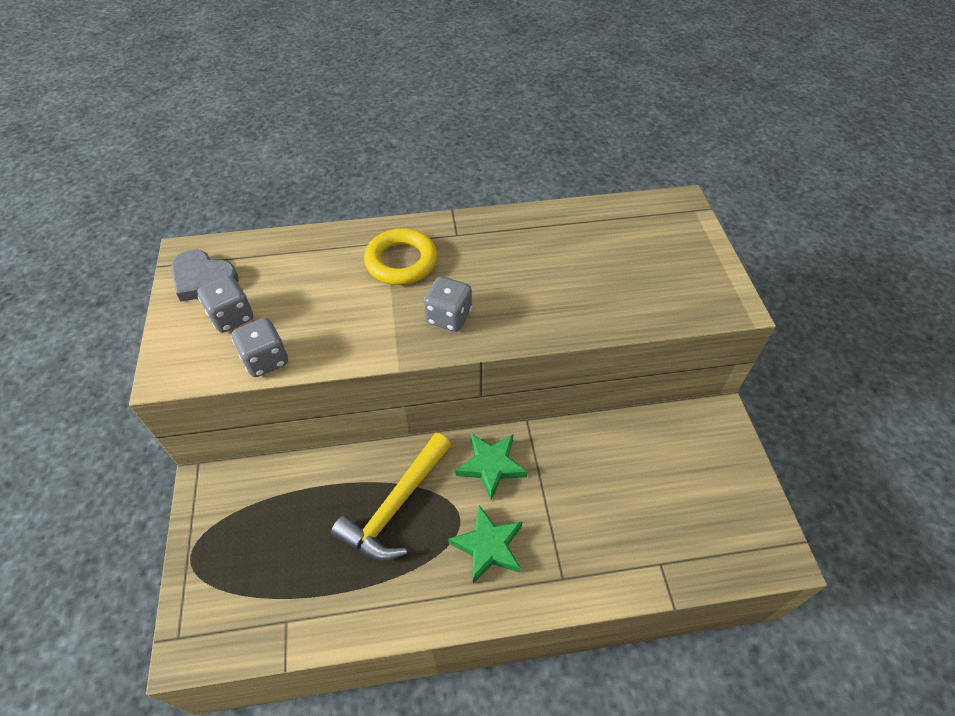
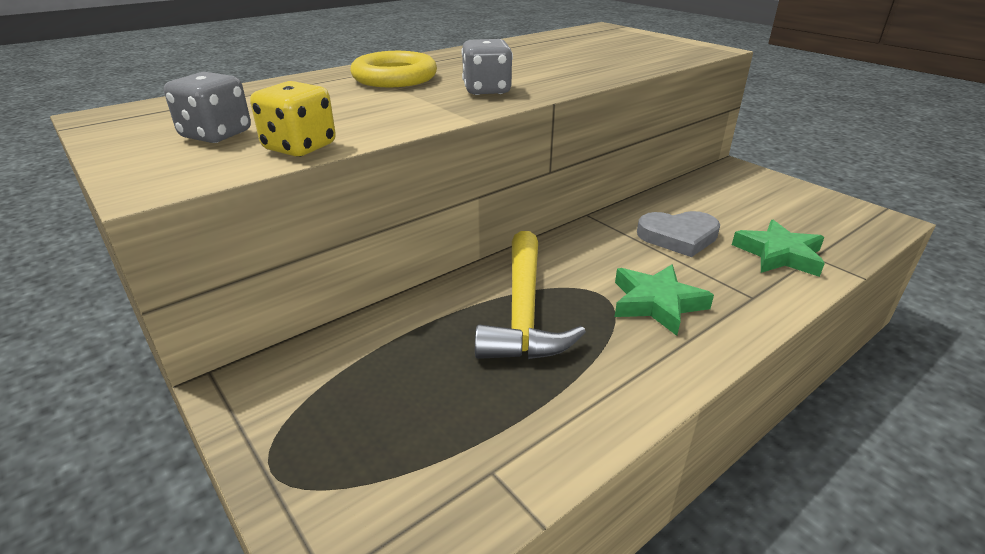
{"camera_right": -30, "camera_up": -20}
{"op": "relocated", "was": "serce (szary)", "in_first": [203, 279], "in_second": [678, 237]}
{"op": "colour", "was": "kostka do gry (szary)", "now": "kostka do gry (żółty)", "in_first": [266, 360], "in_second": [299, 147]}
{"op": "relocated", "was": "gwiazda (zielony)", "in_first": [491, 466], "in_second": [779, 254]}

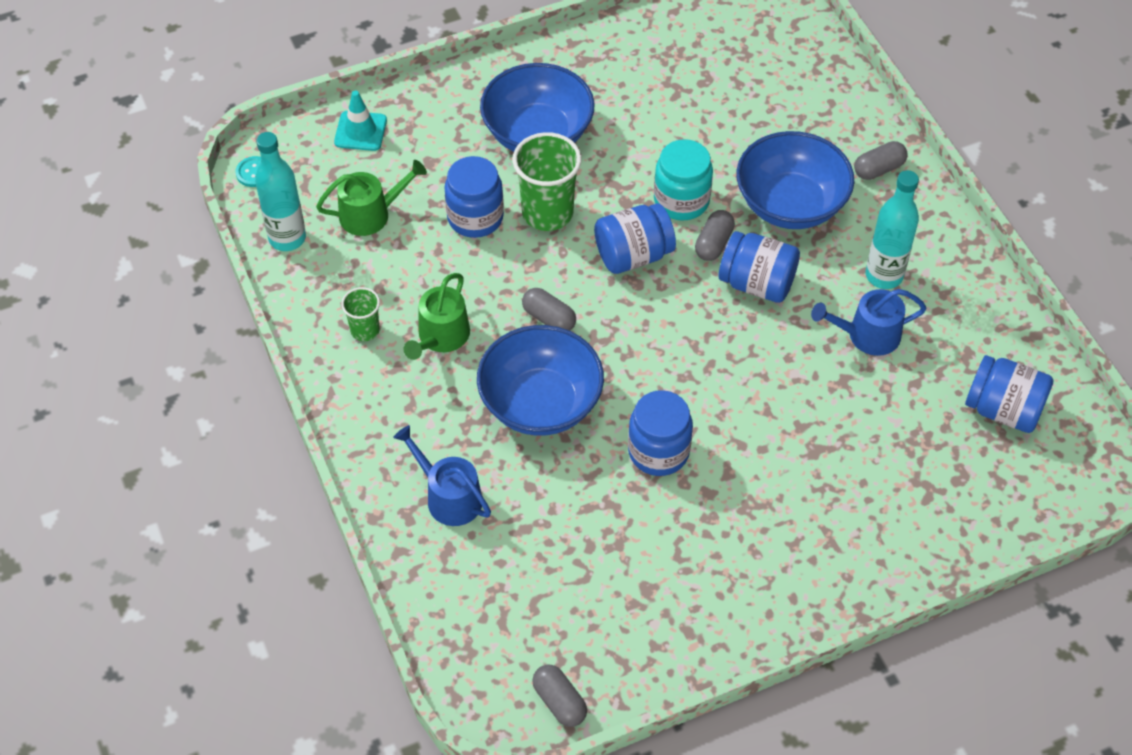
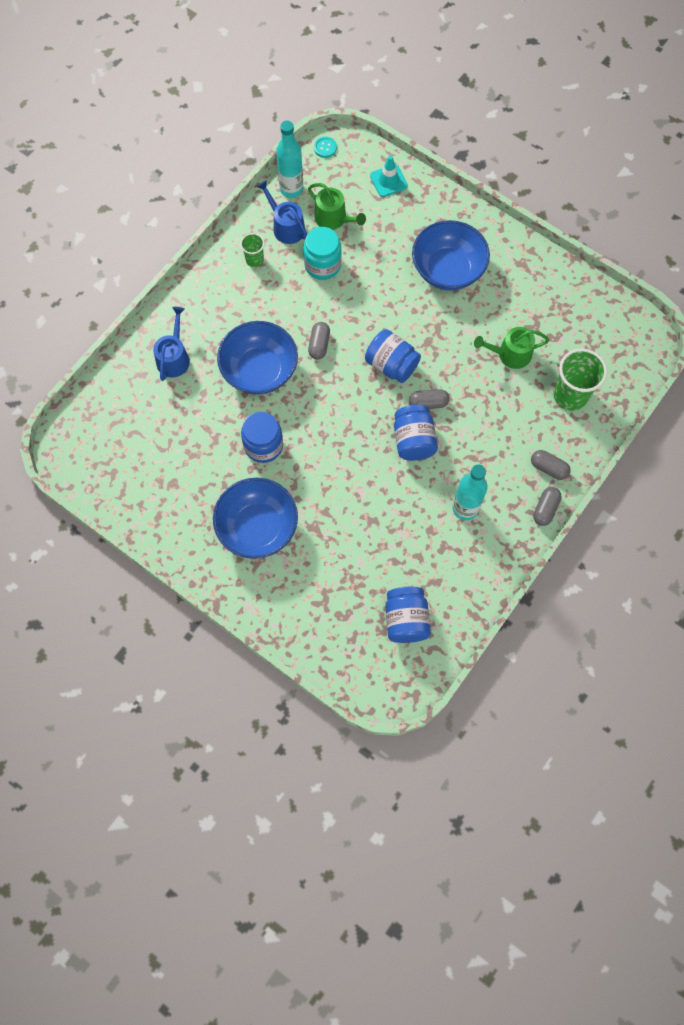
{"camera_right": 60, "camera_up": 15}
{"op": "relocated", "was": "konewka (zielony)", "in_first": [441, 337], "in_second": [510, 354]}
{"op": "missing", "was": "słoik (niebieski)", "in_first": [475, 217]}
{"op": "relocated", "was": "szklanka (zielony)", "in_first": [547, 213], "in_second": [570, 395]}
{"op": "relocated", "was": "kapsułka (szary)", "in_first": [559, 702], "in_second": [545, 509]}
{"op": "relocated", "was": "słoik (turkusowy)", "in_first": [681, 201], "in_second": [322, 265]}
{"op": "relocated", "was": "miska (niebieski)", "in_first": [790, 204], "in_second": [257, 527]}
{"op": "relocated", "was": "konewka (niebieski)", "in_first": [867, 335], "in_second": [286, 227]}

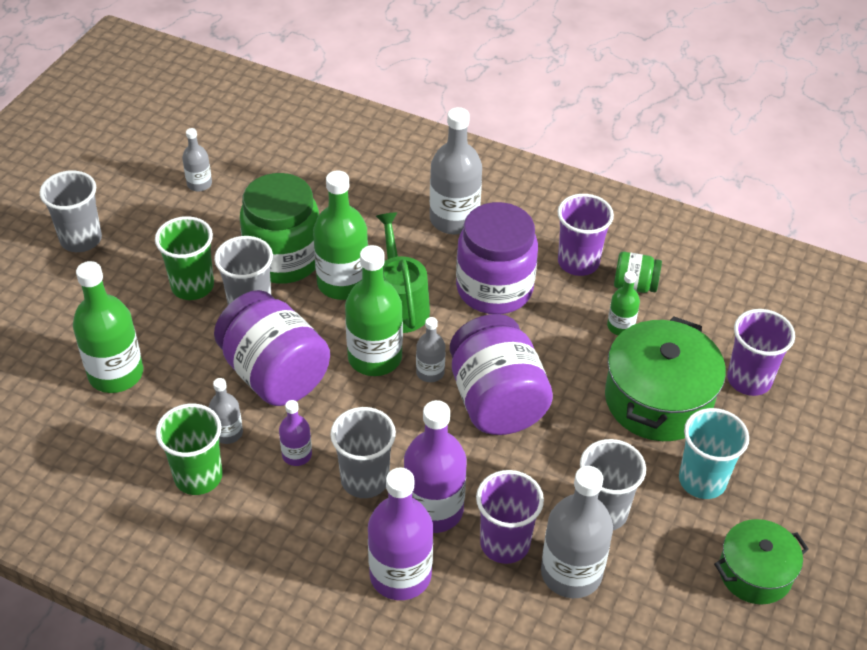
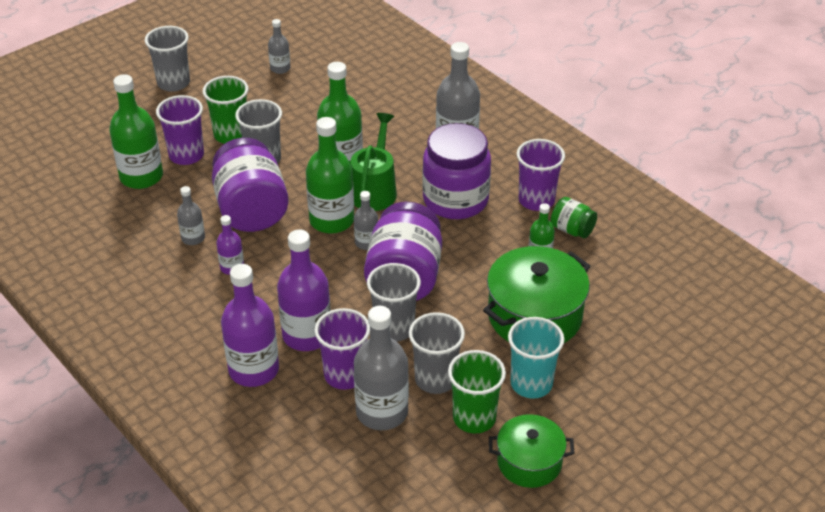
{"camera_right": 25, "camera_up": -5}
{"op": "relocated", "was": "szklanka (zielony)", "in_first": [198, 476], "in_second": [474, 418]}
{"op": "missing", "was": "słoik (zielony)", "in_first": [283, 259]}
{"op": "relocated", "was": "szklanka (szary)", "in_first": [365, 479], "in_second": [394, 328]}
{"op": "relocated", "was": "szklanka (fioletowy)", "in_first": [749, 379], "in_second": [186, 155]}

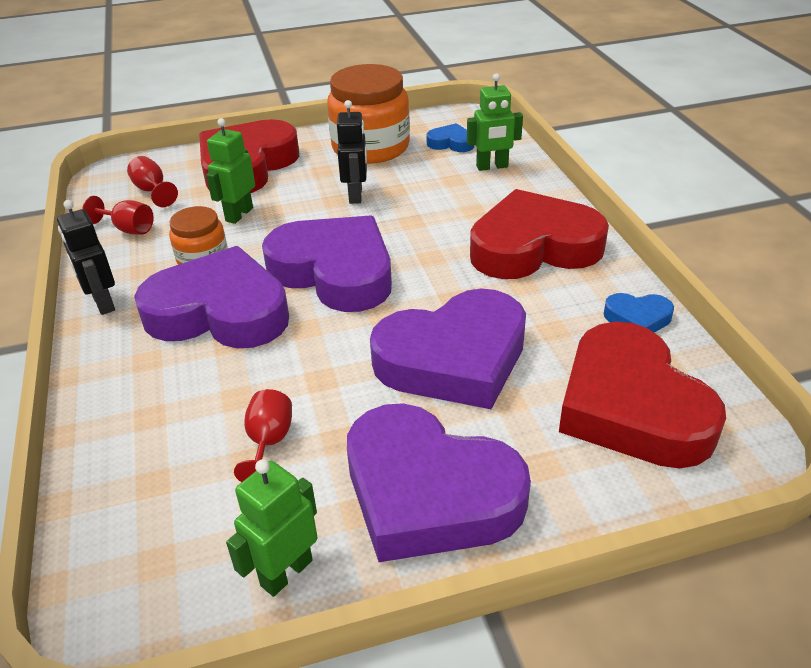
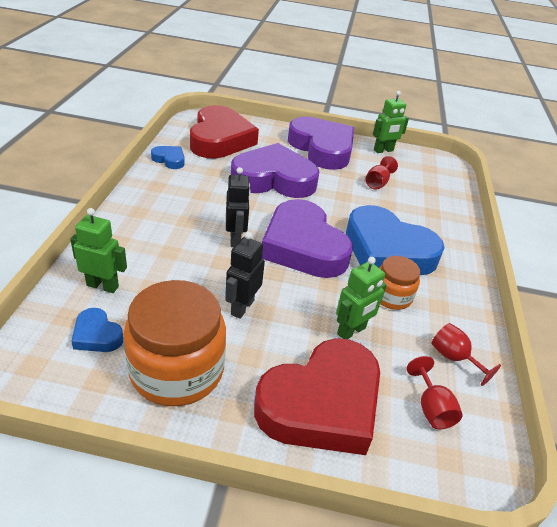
{"camera_right": -160, "camera_up": 0}
{"op": "relocated", "was": "robot (czarny)", "in_first": [103, 303], "in_second": [235, 239]}
{"op": "colour", "was": "serce (fioletowy)", "now": "serce (niebieski)", "in_first": [219, 312], "in_second": [387, 250]}
{"op": "missing", "was": "serce (czerwony)", "in_first": [533, 247]}

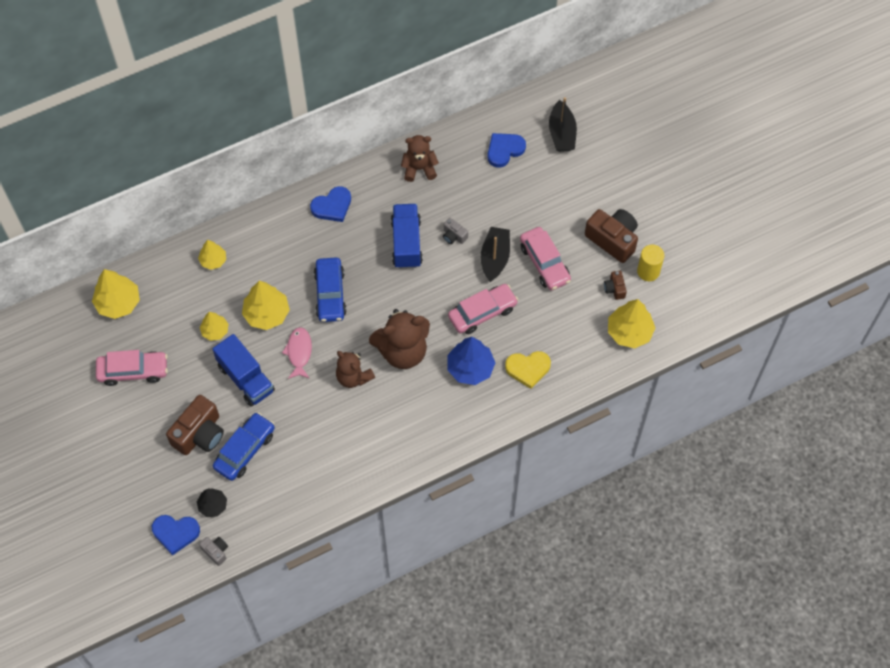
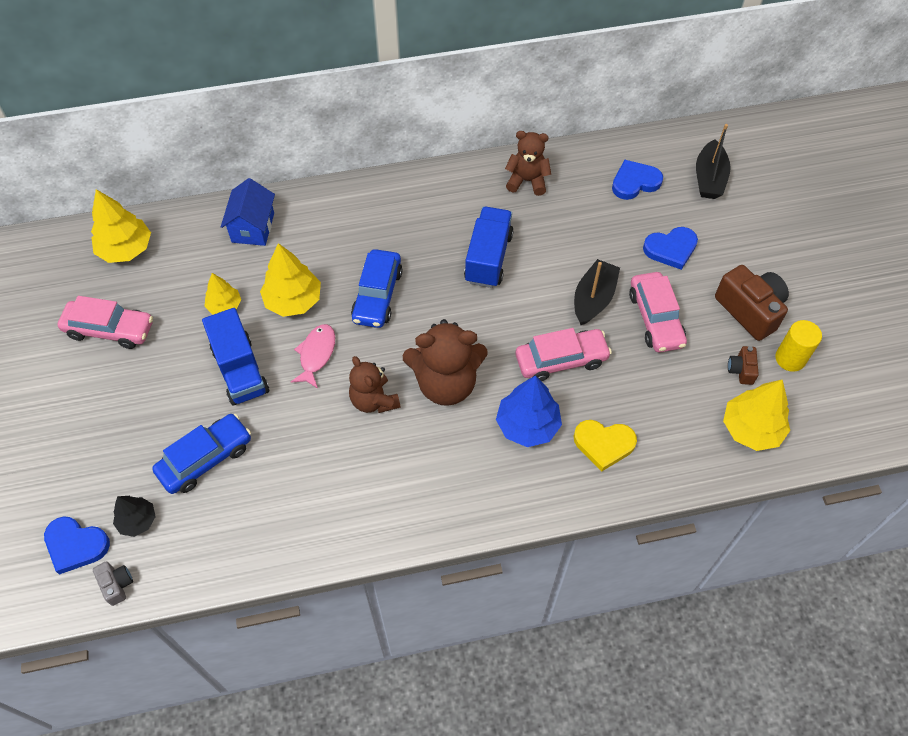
{"camera_right": 15, "camera_up": -5}
{"op": "missing", "was": "aparat fotograficzny (brązowy)", "in_first": [199, 434]}
{"op": "exchanged", "was": "drzewko (żółty)", "now": "domek (niebieski)", "in_first": [213, 260], "in_second": [253, 227]}
{"op": "relocated", "was": "serce (niebieski)", "in_first": [332, 206], "in_second": [671, 249]}
{"op": "missing", "was": "aparat fotograficzny (szary)", "in_first": [454, 236]}

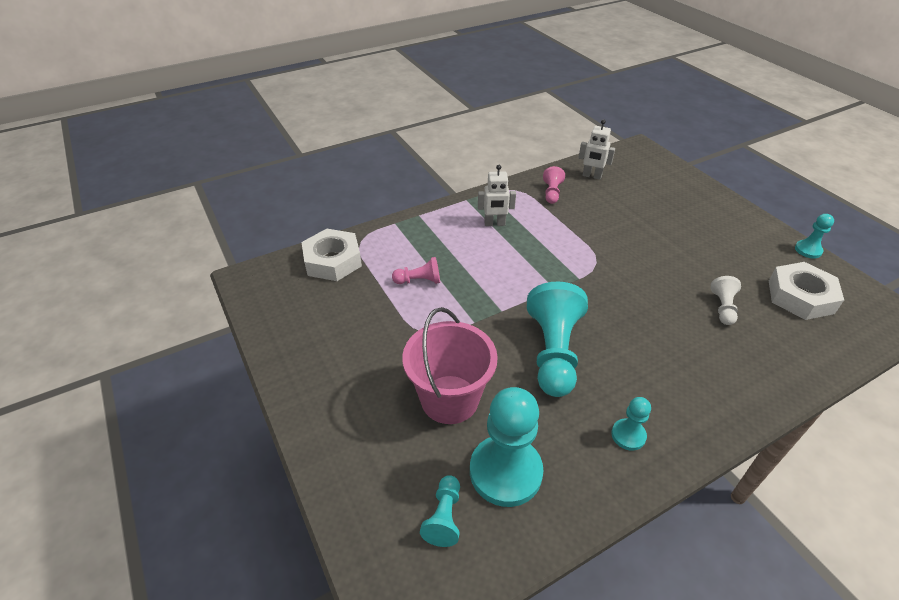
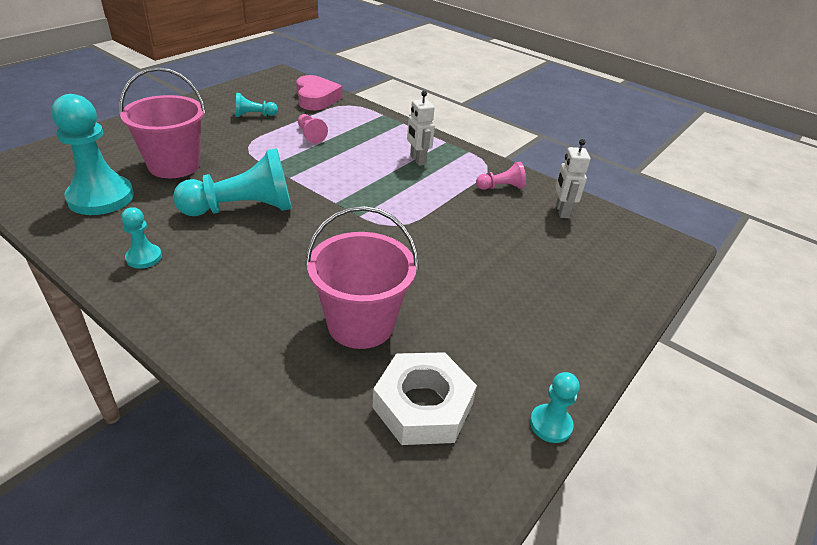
{"camera_right": 65, "camera_up": -5}
{"op": "exchanged", "was": "nakrętka (biały)", "now": "serce (różowy)", "in_first": [333, 261], "in_second": [316, 98]}
{"op": "relocated", "was": "pionek (turkusowy)", "in_first": [444, 517], "in_second": [254, 115]}
{"op": "exchanged", "was": "pionek (biały)", "now": "wiadro (różowy)", "in_first": [723, 307], "in_second": [360, 324]}

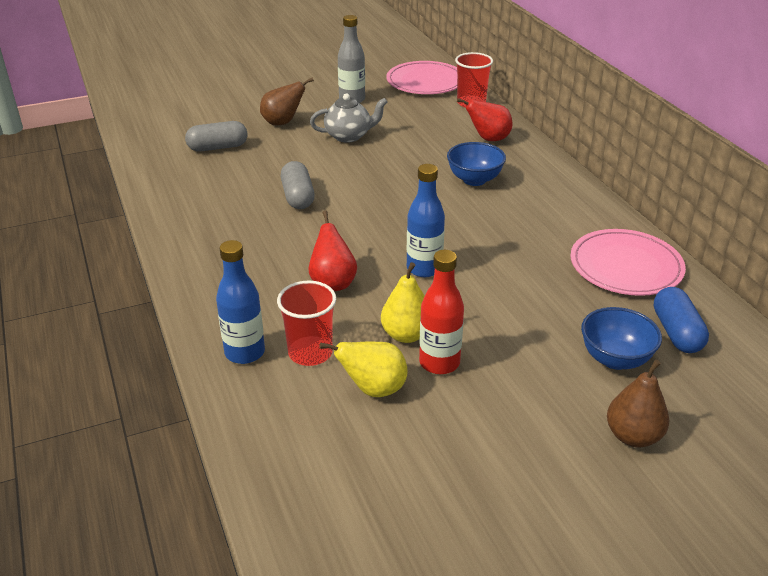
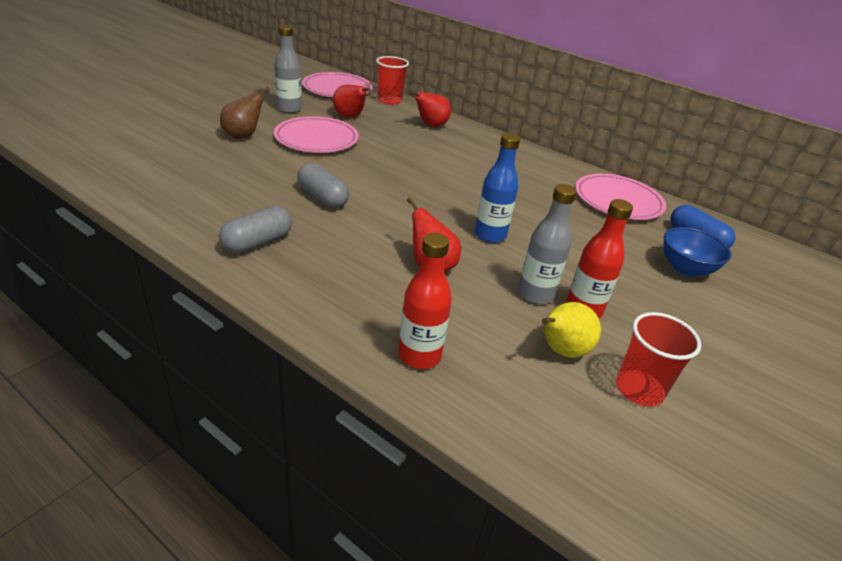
{"camera_right": -35, "camera_up": 0}
{"op": "relocated", "was": "kapsułka (szary)", "in_first": [218, 147], "in_second": [257, 242]}
{"op": "colour", "was": "butelka (niebieski)", "now": "butelka (czerwony)", "in_first": [245, 352], "in_second": [419, 356]}
{"op": "relocated", "was": "szklanka (czerwony)", "in_first": [310, 353], "in_second": [639, 389]}
{"op": "exchanged", "was": "imbryk (szary)", "now": "talerz (różowy)", "in_first": [349, 136], "in_second": [316, 139]}
{"op": "exchanged", "was": "gruszka (żółty)", "now": "butelka (szary)", "in_first": [406, 335], "in_second": [535, 294]}
{"op": "missing", "was": "miska (niebieski)", "in_first": [474, 180]}
{"op": "missing", "was": "gruszka (brązowy)", "in_first": [633, 436]}
{"op": "appeared", "now": "gruszka (czerwony)", "in_second": [350, 117]}

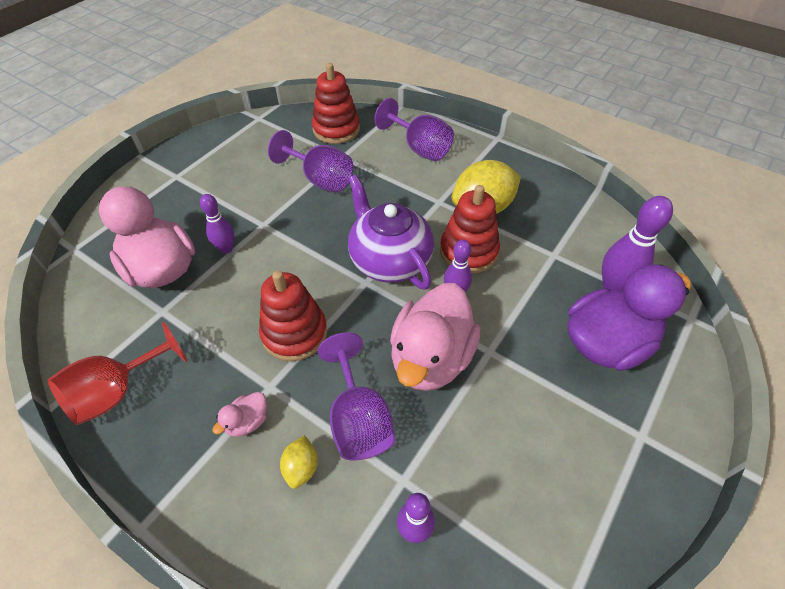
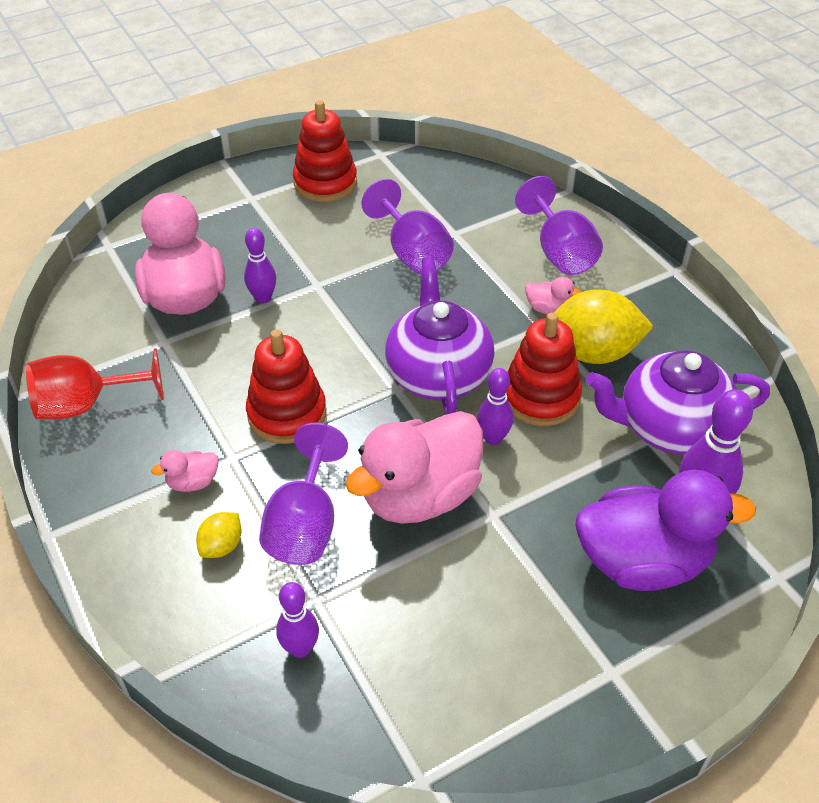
{"camera_right": 25, "camera_up": -5}
{"op": "relocated", "was": "zabawka nakładanka (czerwony)", "in_first": [336, 129], "in_second": [325, 183]}
{"op": "appeared", "now": "kaczka (różowy)", "in_second": [548, 309]}
{"op": "appeared", "now": "imbryk (fioletowy)", "in_second": [669, 428]}

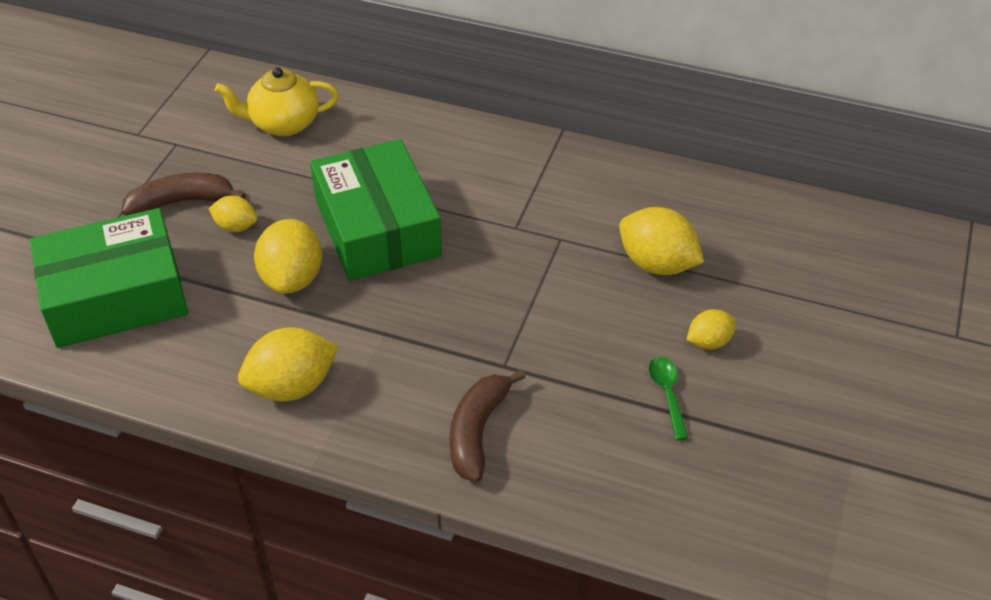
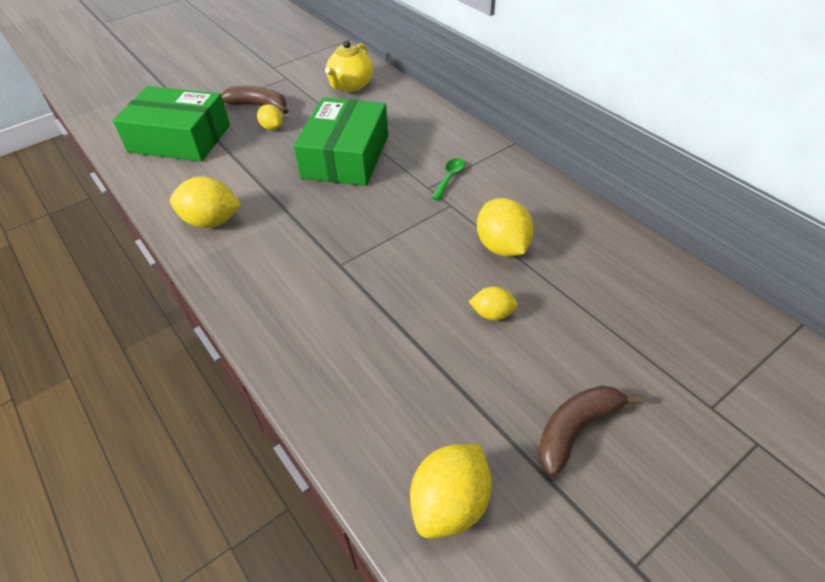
{"camera_right": 35, "camera_up": 0}
{"op": "spun", "was": "imbryk (żółty)", "in_first": [283, 123], "in_second": [350, 86], "clockwise": -90}
{"op": "relocated", "was": "cytryna (żółty)", "in_first": [292, 278], "in_second": [450, 504]}
{"op": "relocated", "was": "banan (brązowy)", "in_first": [477, 432], "in_second": [576, 430]}
{"op": "relocated", "was": "łyżka (zielony)", "in_first": [667, 394], "in_second": [449, 178]}

